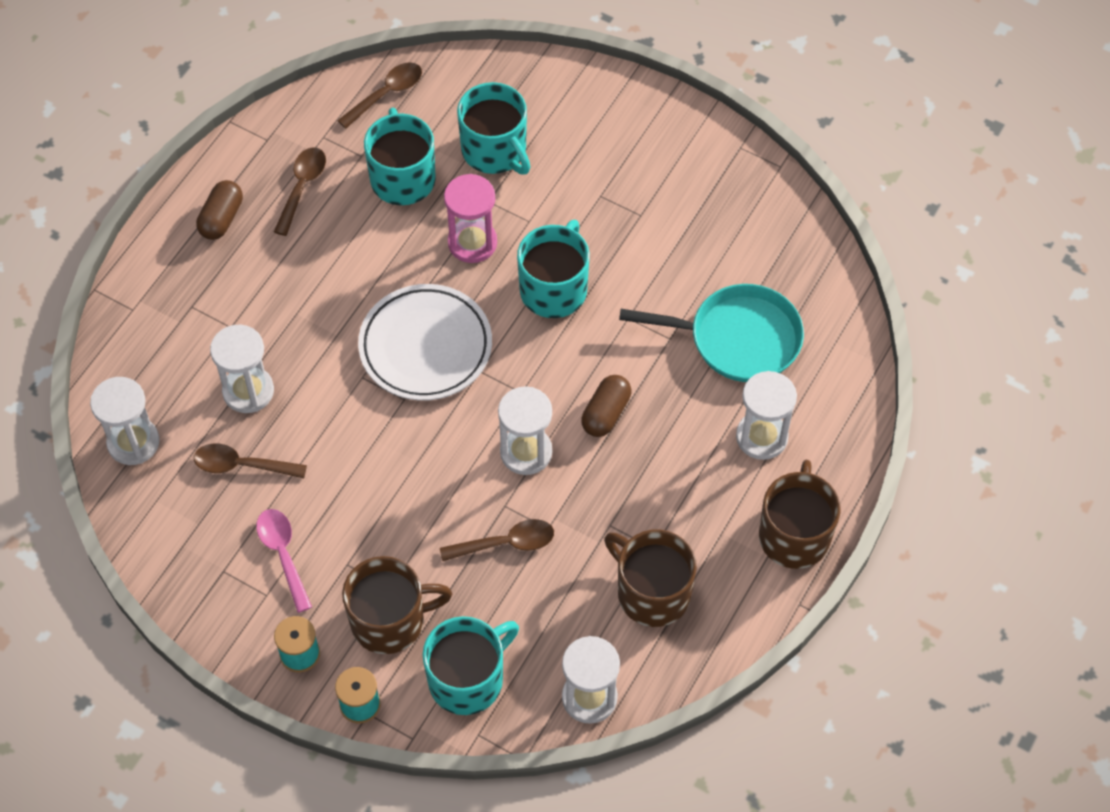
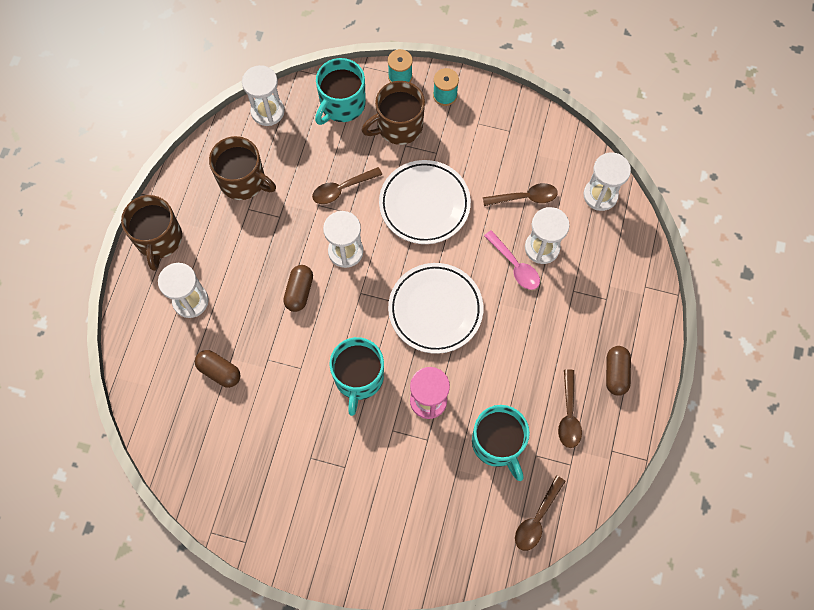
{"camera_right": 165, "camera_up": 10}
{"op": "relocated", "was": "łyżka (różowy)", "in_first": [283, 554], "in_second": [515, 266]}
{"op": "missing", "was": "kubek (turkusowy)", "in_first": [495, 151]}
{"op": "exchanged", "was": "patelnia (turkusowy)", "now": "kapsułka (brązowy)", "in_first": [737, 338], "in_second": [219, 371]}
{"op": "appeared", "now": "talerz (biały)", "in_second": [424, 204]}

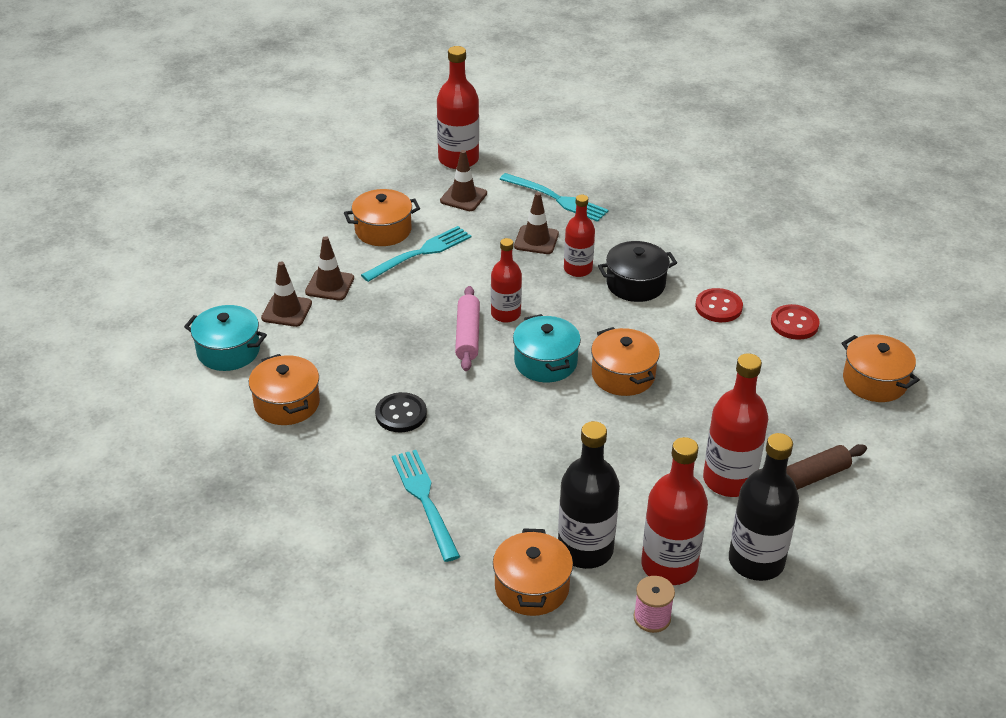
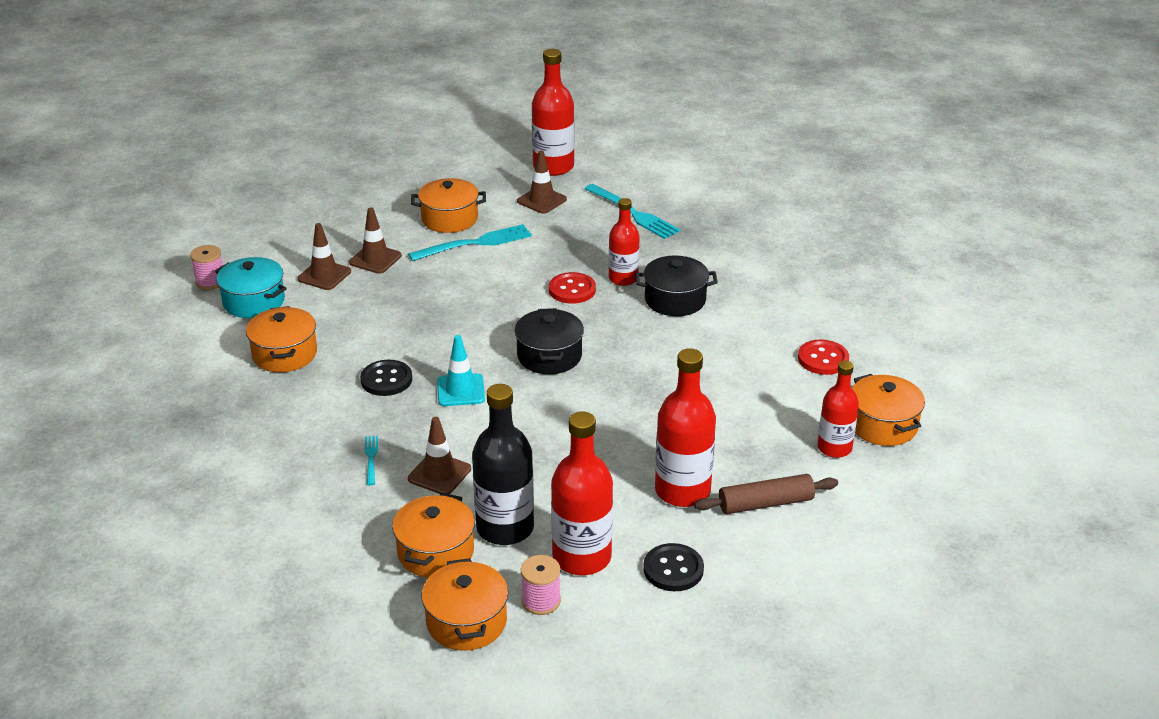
{"camera_right": 15, "camera_up": -5}
{"op": "size", "was": "widelec (turkusowy)", "in_first": [425, 501], "in_second": [371, 458], "ratio": 0.49}
{"op": "missing", "was": "wałek do ciasta (różowy)", "in_first": [467, 335]}
{"op": "relocated", "was": "butelka (czerwony)", "in_first": [505, 314], "in_second": [834, 448]}
{"op": "colour", "was": "garnek (turkusowy)", "now": "garnek (czarny)", "in_first": [545, 362], "in_second": [549, 356]}
{"op": "relocated", "was": "pachołek (brązowy)", "in_first": [536, 240], "in_second": [439, 474]}
{"op": "relocated", "was": "garnek (pomarańczowy)", "in_first": [623, 375], "in_second": [466, 622]}
{"op": "relocated", "was": "guzik (czerwony)", "in_first": [718, 307], "in_second": [572, 290]}
{"op": "exchanged", "was": "butelka (czarny)", "now": "guzik (czarny)", "in_first": [756, 561], "in_second": [673, 569]}
{"op": "appeared", "now": "szpulka (różowy)", "in_second": [210, 281]}
{"op": "appeared", "now": "pachołek (turkusowy)", "in_second": [460, 390]}

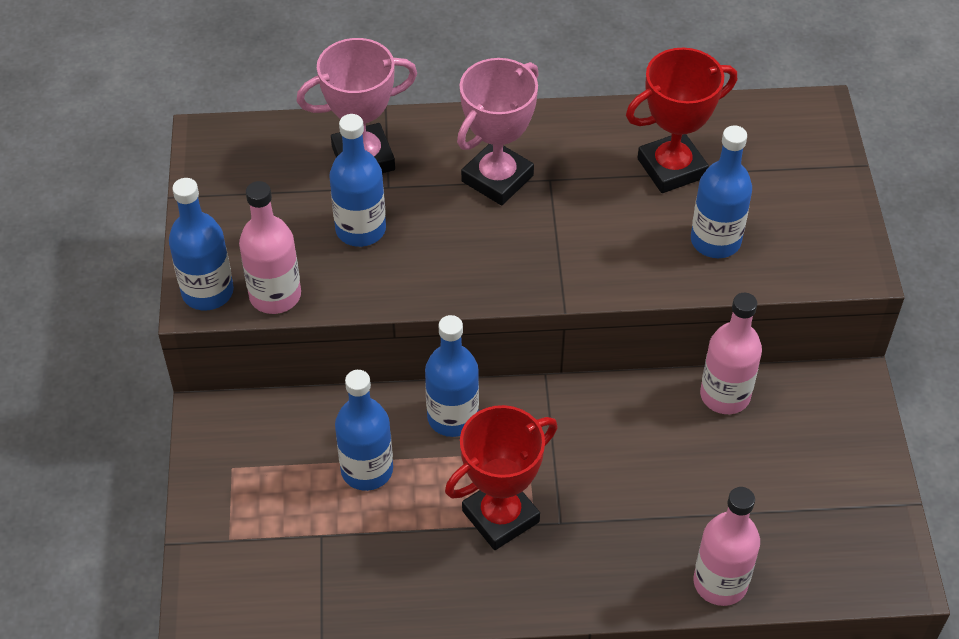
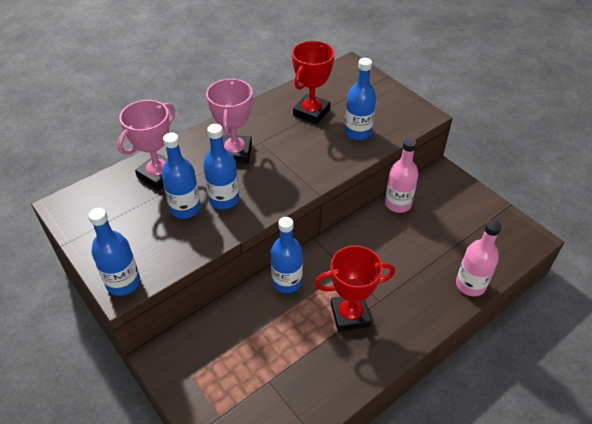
{"camera_right": -35, "camera_up": -5}
{"op": "missing", "was": "butelka (różowy)", "in_first": [275, 295]}
{"op": "relocated", "was": "butelka (niebieski)", "in_first": [367, 470], "in_second": [224, 199]}
{"op": "spun", "was": "puchar (czerwony)", "in_first": [500, 516], "in_second": [350, 315], "clockwise": 60}

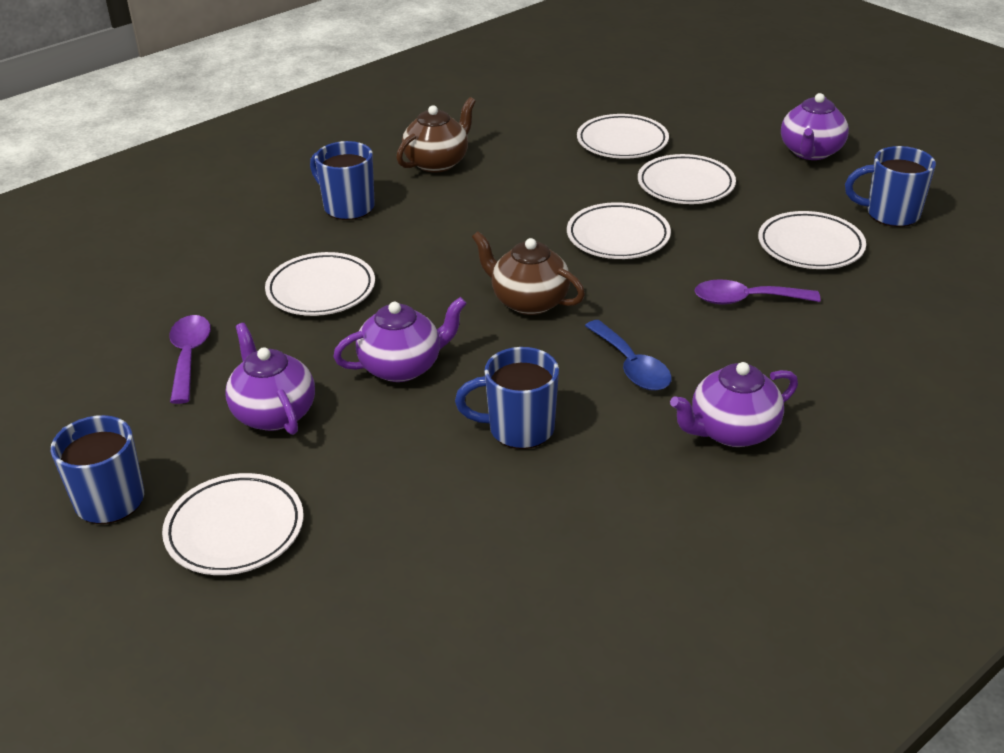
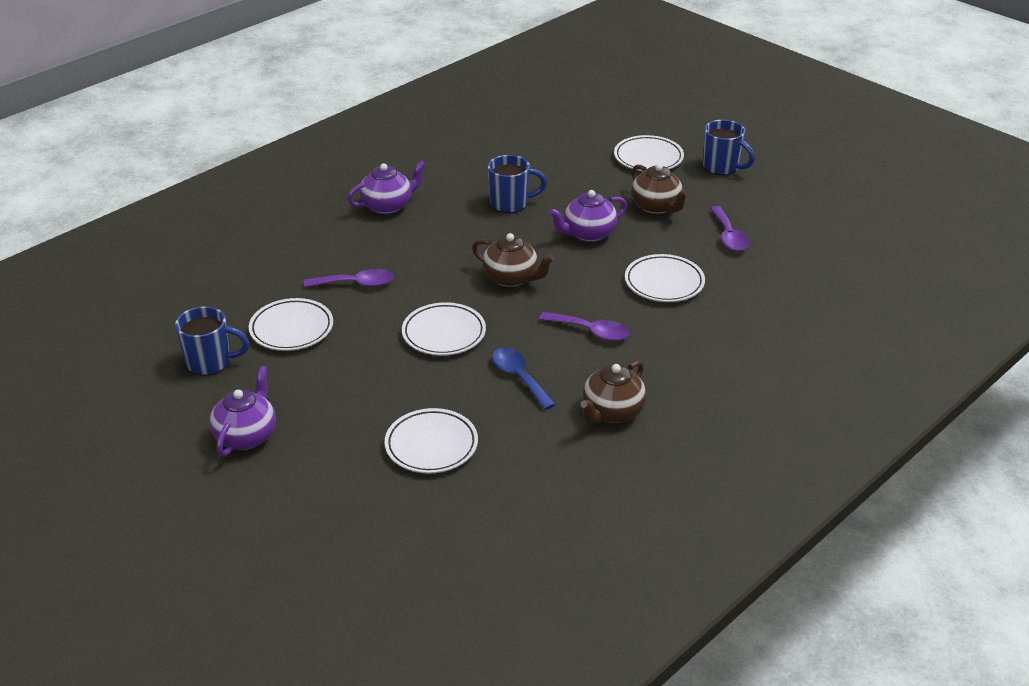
{"camera_right": 175, "camera_up": 0}
{"op": "colour", "was": "imbryk (fioletowy)", "now": "imbryk (brązowy)", "in_first": [273, 413], "in_second": [656, 207]}
{"op": "missing", "was": "kubek (niebieski)", "in_first": [347, 207]}
{"op": "relocated", "was": "łyżka (niebieski)", "in_first": [631, 366], "in_second": [519, 377]}
{"op": "missing", "was": "talerz (biały)", "in_first": [685, 185]}
{"op": "appeared", "now": "łyżka (fioletowy)", "in_second": [591, 331]}

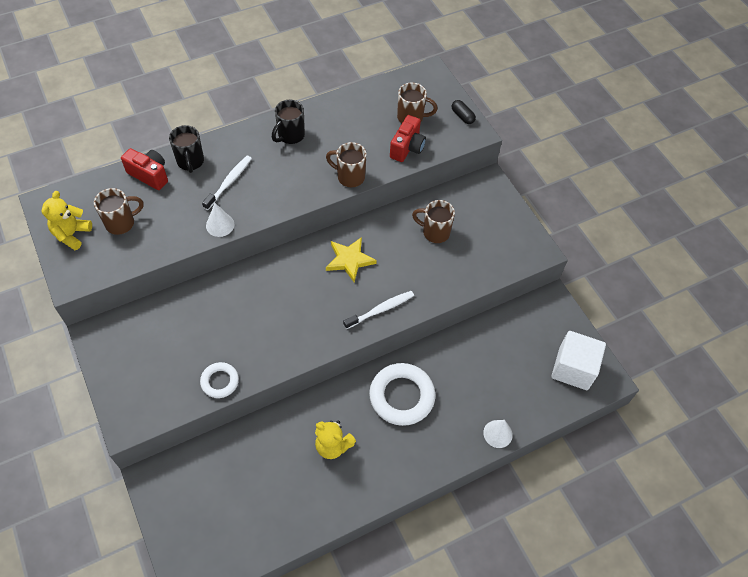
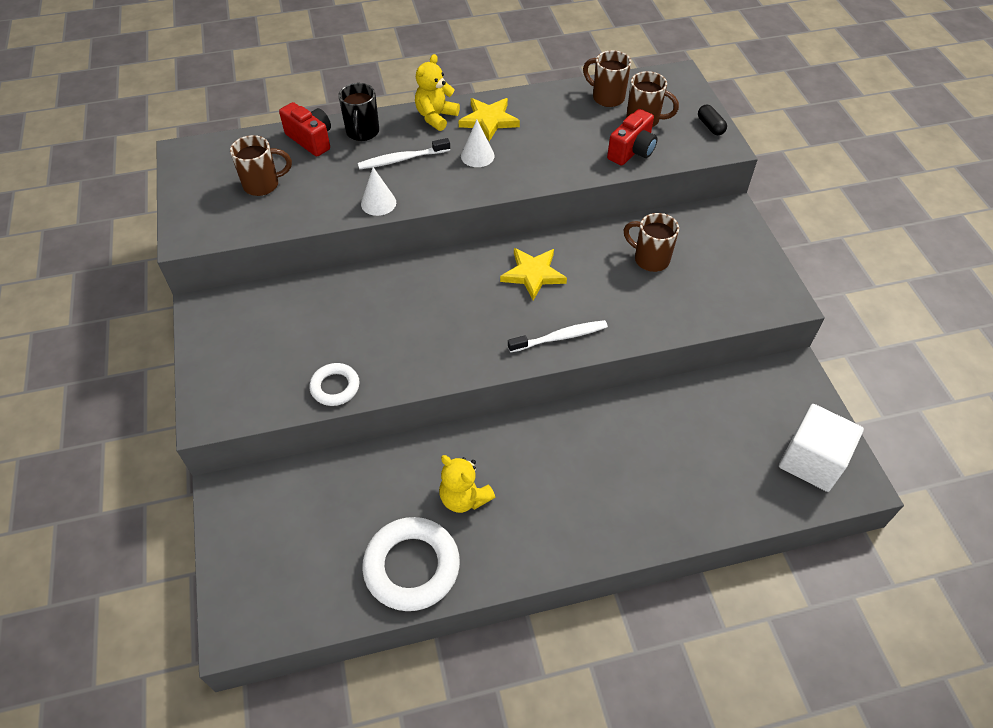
{"camera_right": 15, "camera_up": -5}
{"op": "relocated", "was": "miś (żółty)", "in_first": [72, 234], "in_second": [436, 117]}
{"op": "spun", "was": "szczoteczka do zębów (biały)", "in_first": [229, 182], "in_second": [402, 159], "clockwise": -150}
{"op": "exchanged", "was": "kubek (czarny)", "now": "gwiazda (żółty)", "in_first": [290, 136], "in_second": [489, 121]}
{"op": "relocated", "was": "kubek (brązowy)", "in_first": [349, 177], "in_second": [607, 97]}
{"op": "relocated", "was": "pierścień (biały)", "in_first": [401, 396], "in_second": [412, 567]}
{"op": "relocated", "was": "stożek (biały)", "in_first": [498, 434], "in_second": [477, 156]}

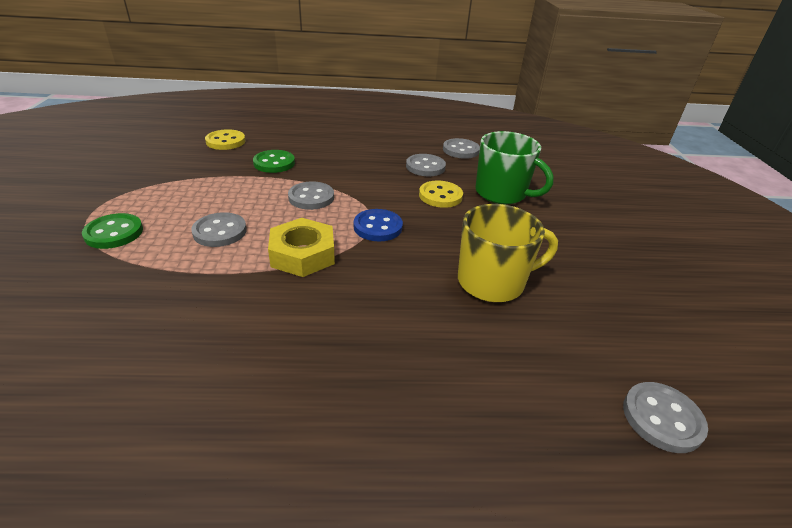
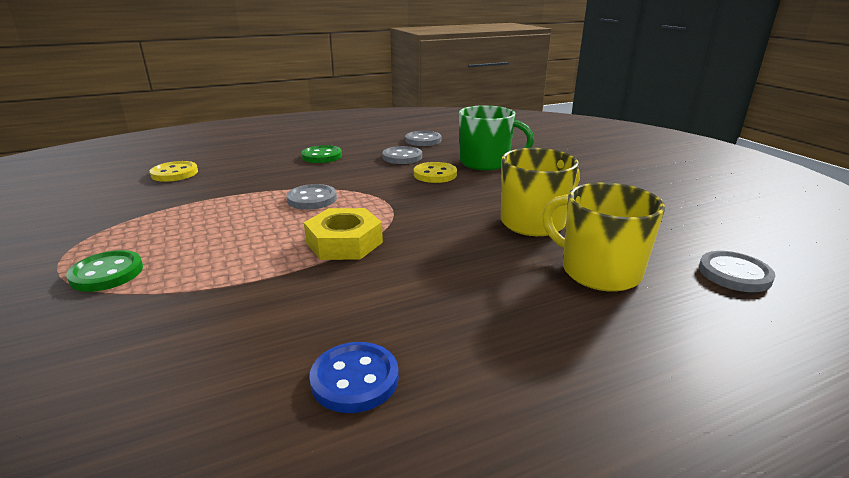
{"camera_right": -20, "camera_up": -10}
{"op": "missing", "was": "guzik (szary)", "in_first": [220, 231]}
{"op": "relocated", "was": "guzik (zielony)", "in_first": [274, 163], "in_second": [322, 156]}
{"op": "relocated", "was": "guzik (niebieski)", "in_first": [378, 227], "in_second": [355, 379]}
{"op": "appeared", "now": "kubek (żółty)", "in_second": [598, 271]}

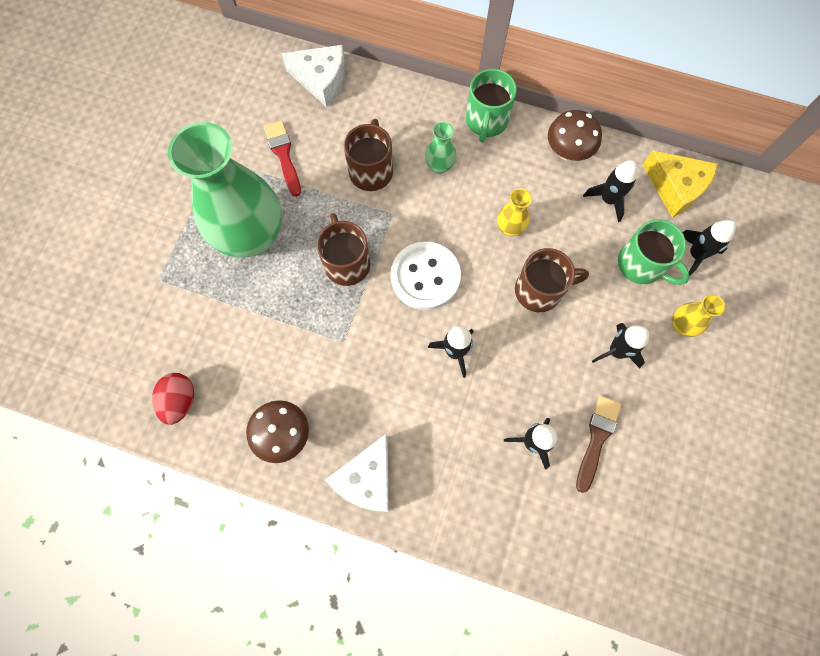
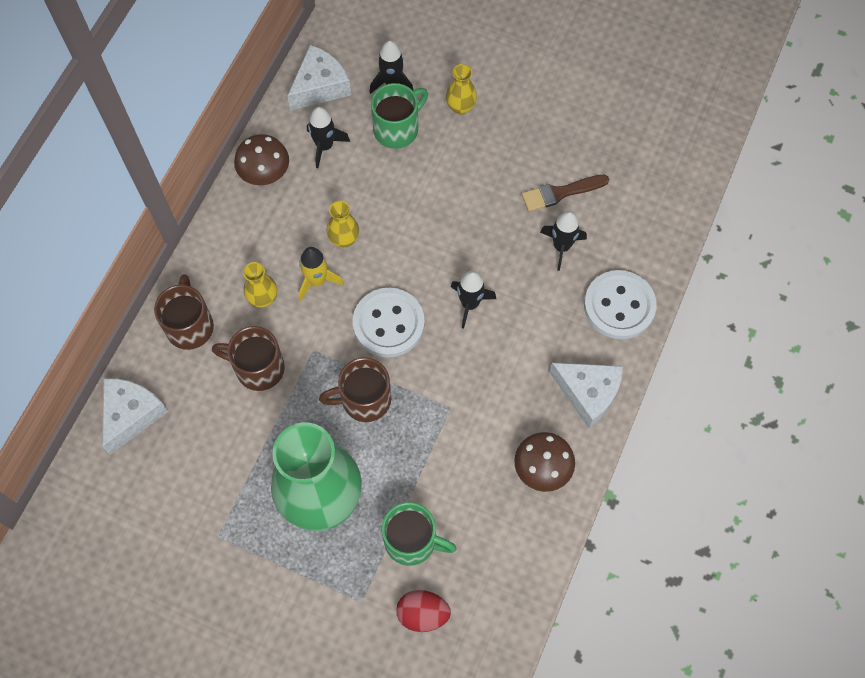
{"camera_right": -85, "camera_up": -5}
{"op": "relocated", "was": "jajko (czerwony)", "in_first": [180, 401], "in_second": [422, 614]}
{"op": "missing", "was": "pędzel (czerwony)", "in_first": [283, 155]}
{"op": "colour", "was": "wazon (zielony)", "now": "wazon (żółty)", "in_first": [439, 166], "in_second": [263, 298]}
{"op": "relocated", "was": "kubek (zielony)", "in_first": [486, 121], "in_second": [412, 541]}
{"op": "relocated", "was": "kubek (brązowy)", "in_first": [540, 290], "in_second": [190, 325]}
{"op": "spun", "was": "pędzel (brązowy)", "in_first": [597, 438], "in_second": [560, 193], "clockwise": -45}
{"op": "missing", "was": "rakieta (czarny)", "in_first": [616, 351]}
{"op": "colour", "was": "ser (żółty)", "now": "ser (biały)", "in_first": [675, 188], "in_second": [320, 86]}
{"op": "appeared", "now": "rakieta (żółty)", "in_second": [317, 281]}
{"op": "appeared", "now": "guzik (biały)", "in_second": [619, 306]}

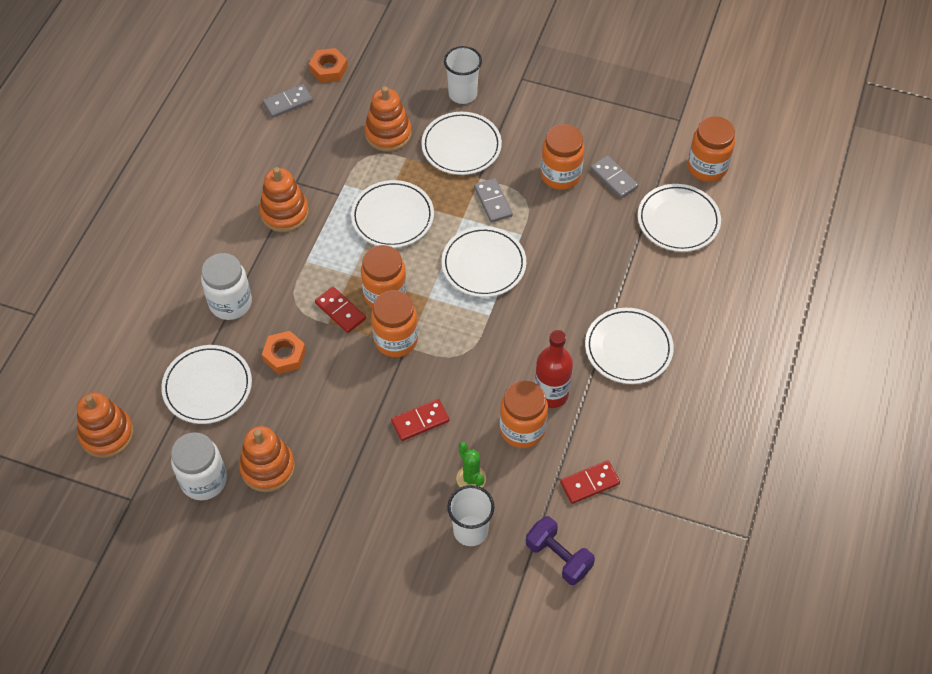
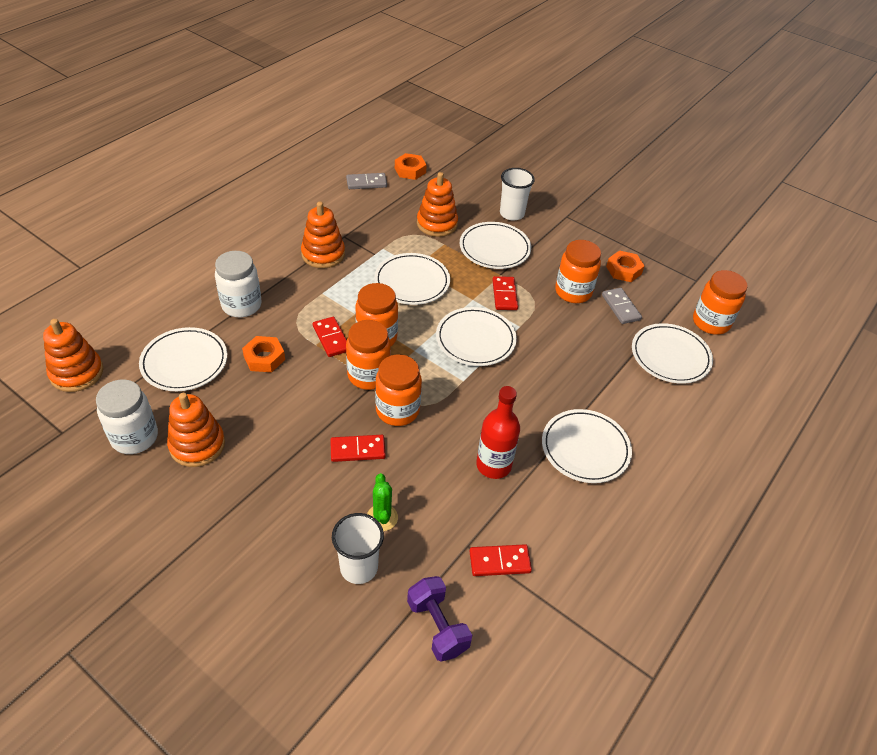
{"camera_right": 15, "camera_up": -10}
{"op": "colour", "was": "kostka domina (szary)", "now": "kostka domina (czerwony)", "in_first": [493, 202], "in_second": [504, 295]}
{"op": "relocated", "was": "słoik (pomarańczowy)", "in_first": [522, 429], "in_second": [397, 410]}
{"op": "appeared", "now": "nakrętka (pomarańczowy)", "in_second": [623, 270]}

